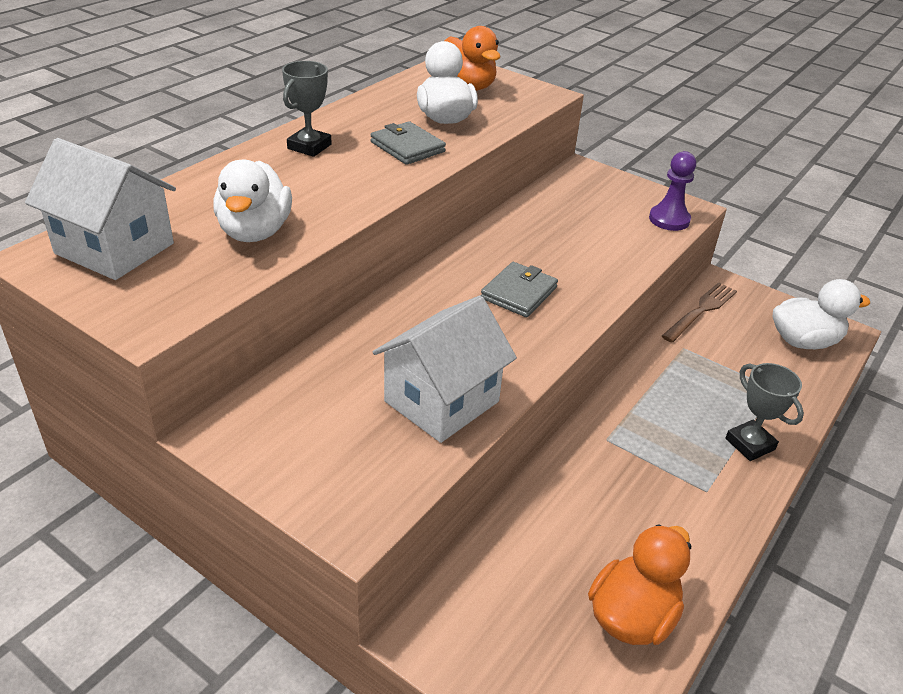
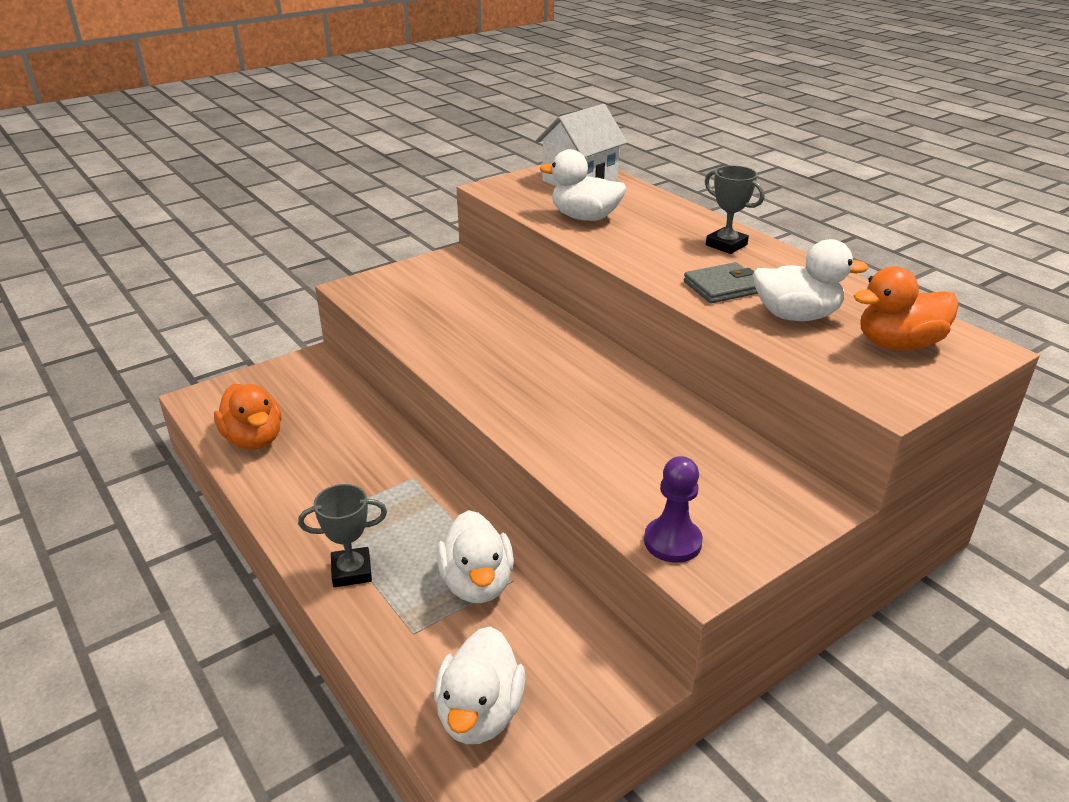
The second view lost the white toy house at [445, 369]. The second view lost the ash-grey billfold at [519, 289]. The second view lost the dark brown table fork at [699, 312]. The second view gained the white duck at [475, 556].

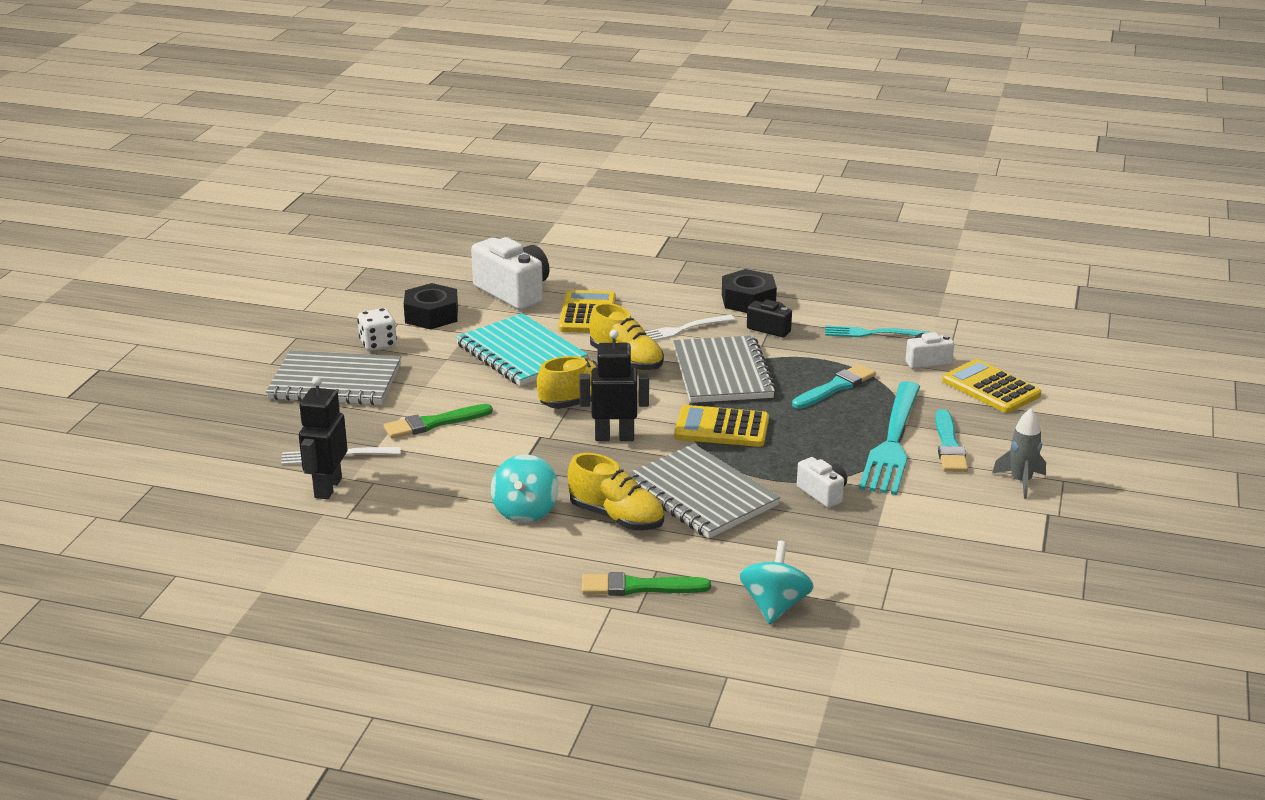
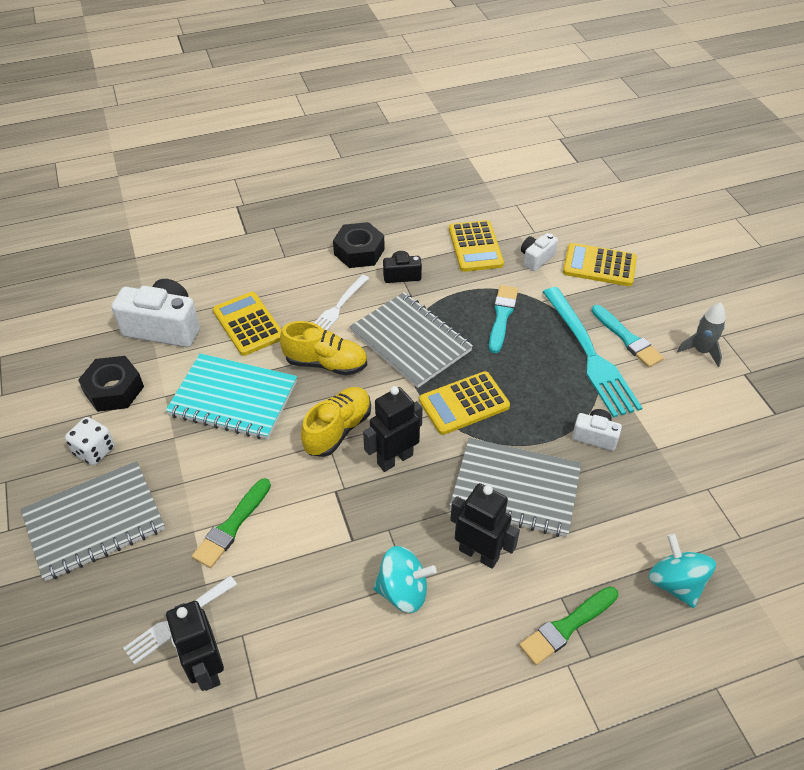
Where the yellow sneaker stood at [616, 491], the black robot figure came to stand at [485, 526]. Where the aqua table fork stood at [877, 331], the yellow adding machine came to stand at [476, 246]. The aqua whirligig at [525, 488] ended up facing another way, 60 degrees counterclockwise from before.

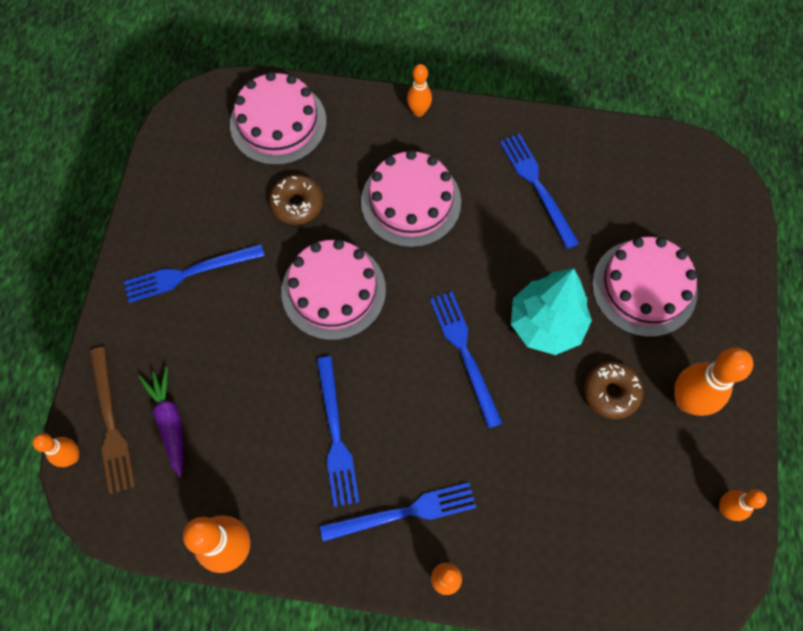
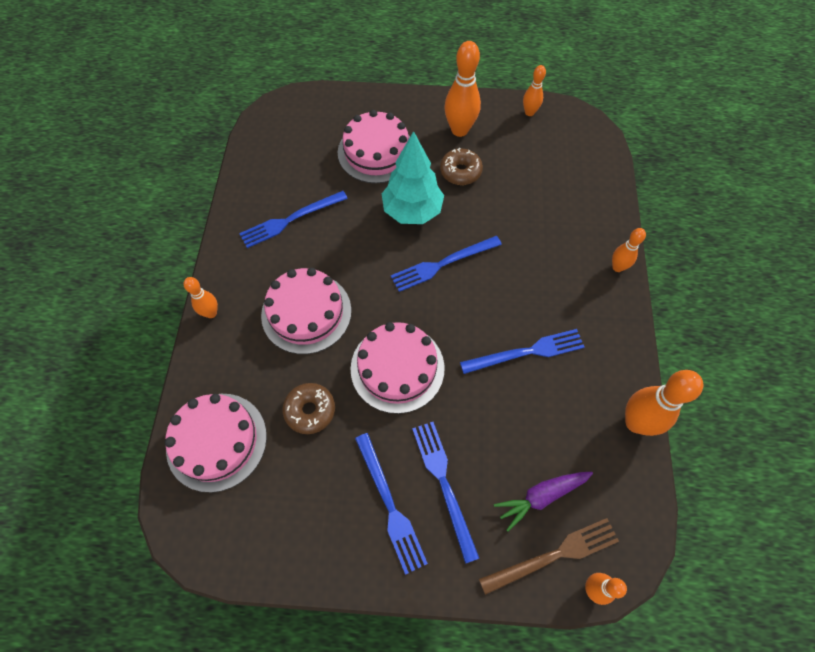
The blue table fork ended up elsewhere, having gone from [398, 512] to [445, 493].

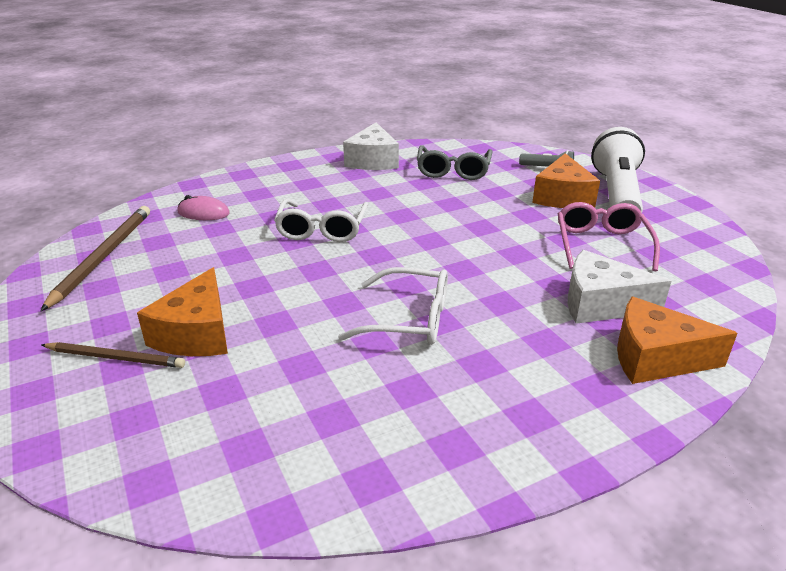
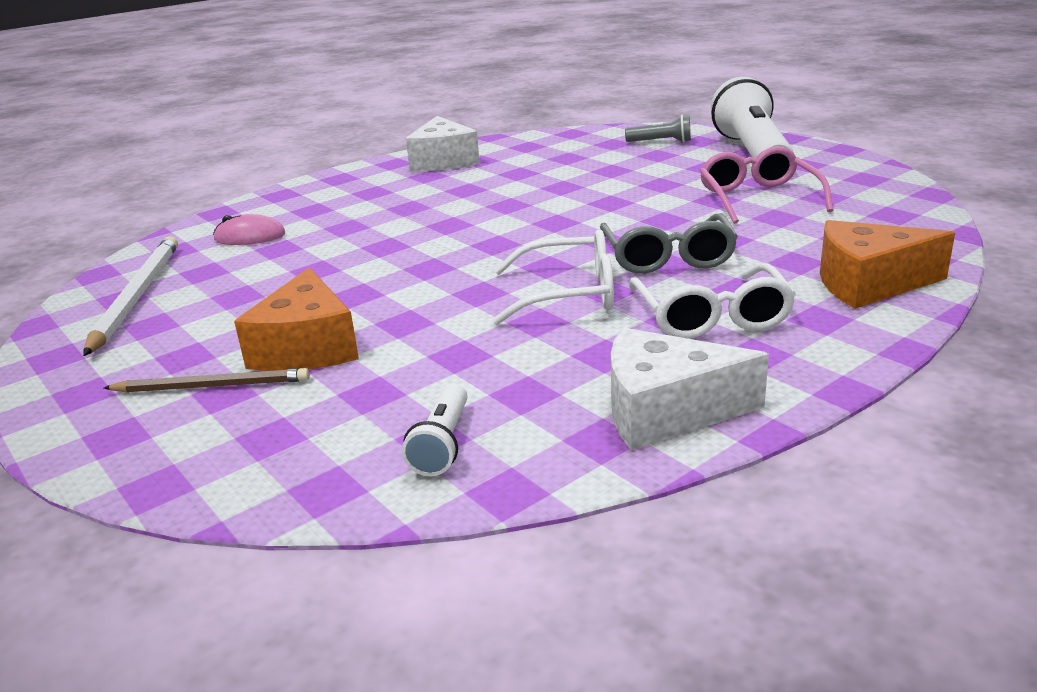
The second view lost the bright orange cheese at [566, 180]. The second view gained the white flashlight at [434, 430]. The white spectacles ended up elsewhere, having gone from [321, 220] to [712, 301]. The ash-grey spectacles ended up elsewhere, having gone from [454, 162] to [669, 243]. The white cheese ended up elsewhere, having gone from [619, 287] to [690, 389]. What was the dark brown wooden pencil at [95, 258] turned into the white wooden pencil at [130, 296].

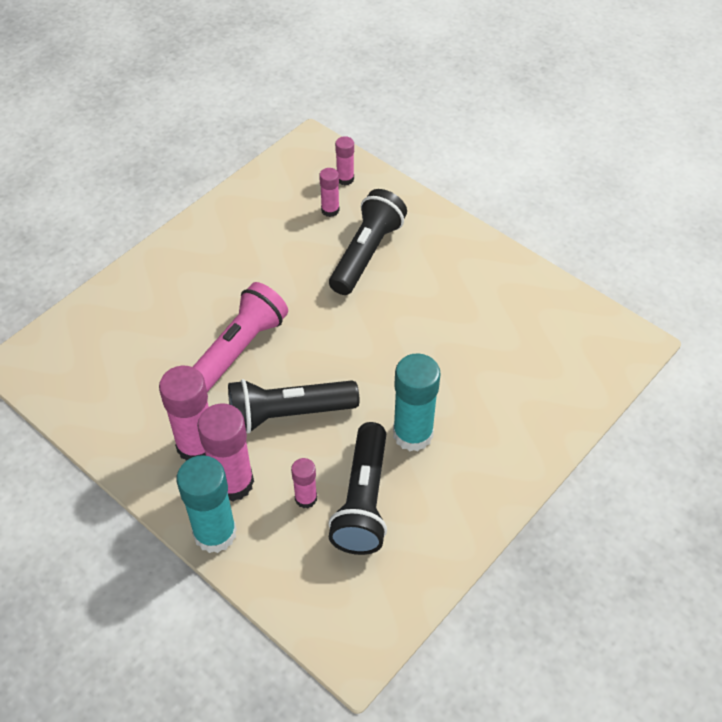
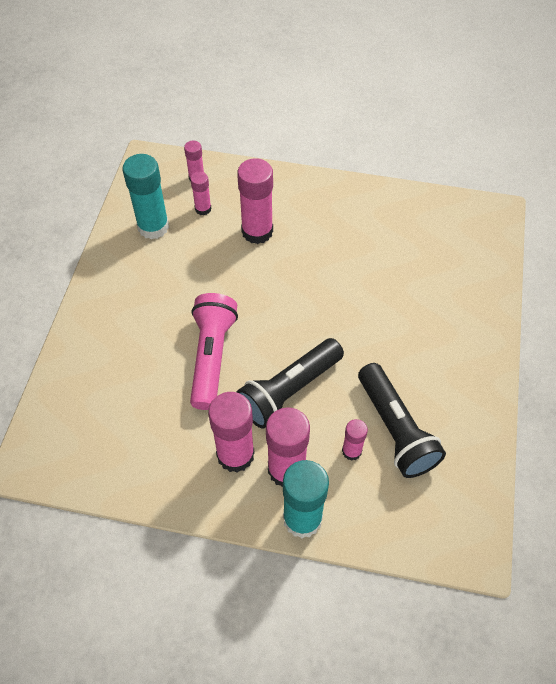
The aqua glue ended up elsewhere, having gone from [417, 402] to [146, 196]. Where the black flashlight stood at [368, 242], the rose-pink glue came to stand at [255, 201].

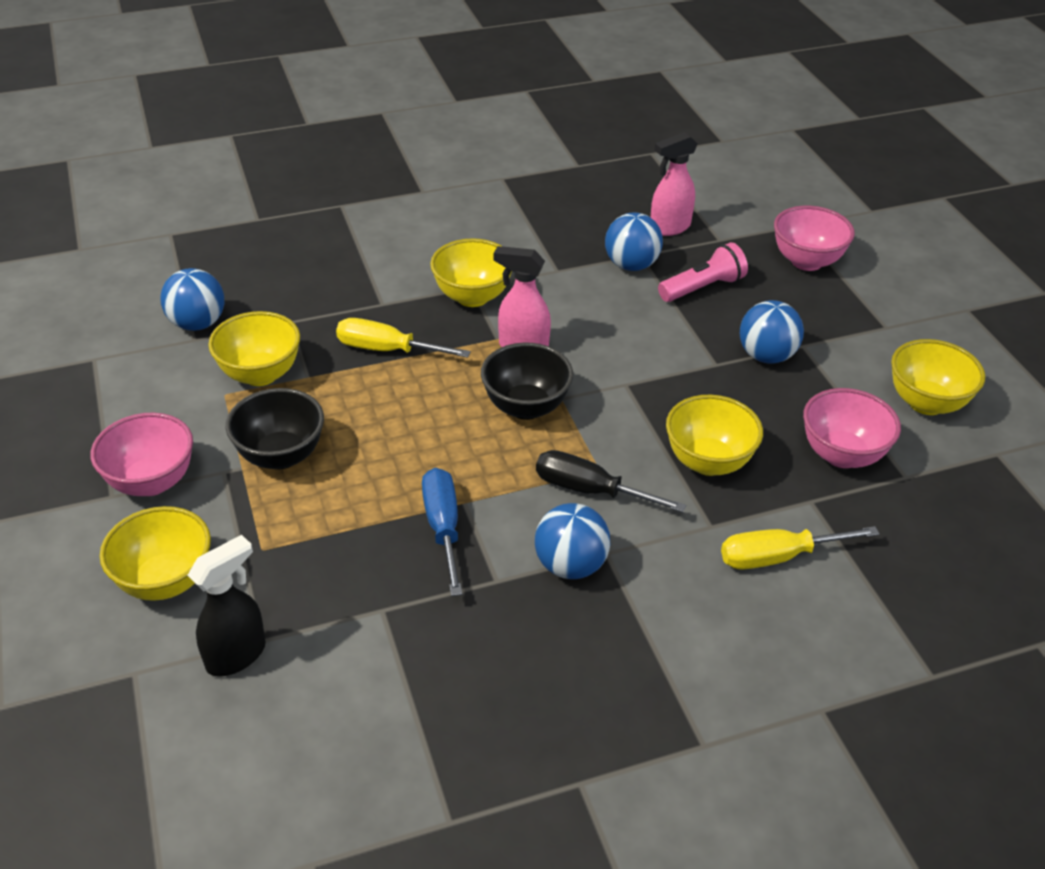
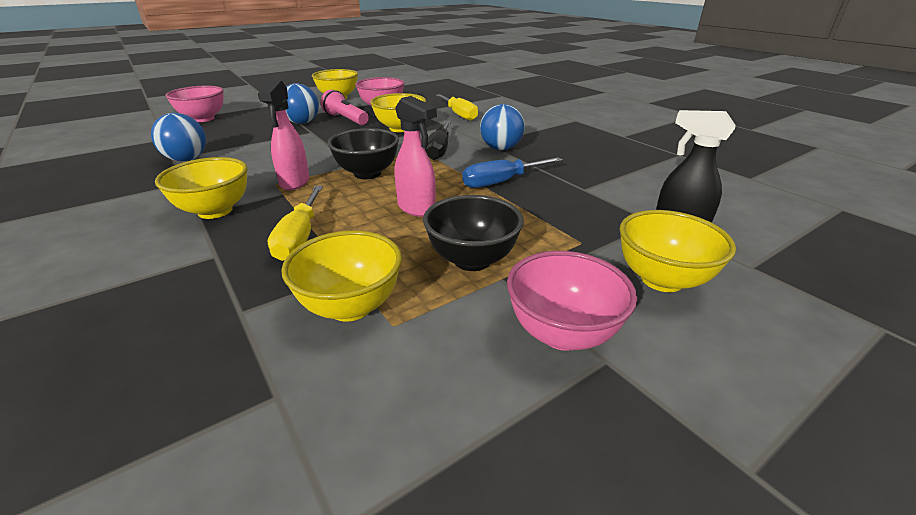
The second view lost the blue sphere at [192, 299]. The rose-pink sprayer ended up elsewhere, having gone from [674, 184] to [415, 156]. The rose-pink flashlight ended up elsewhere, having gone from [703, 272] to [344, 107].

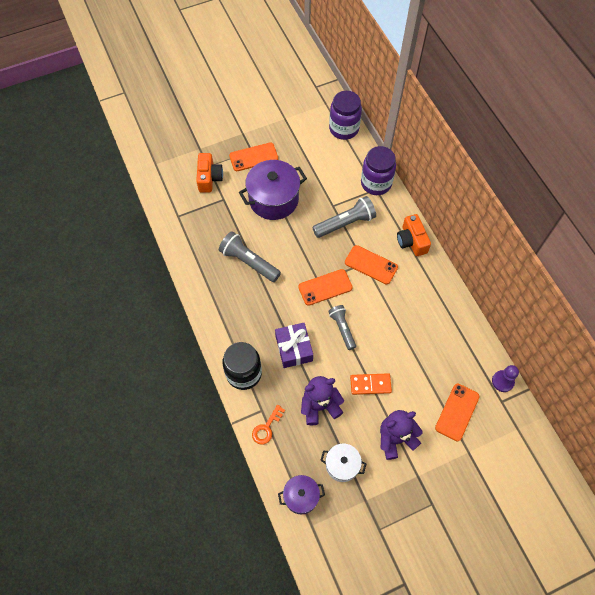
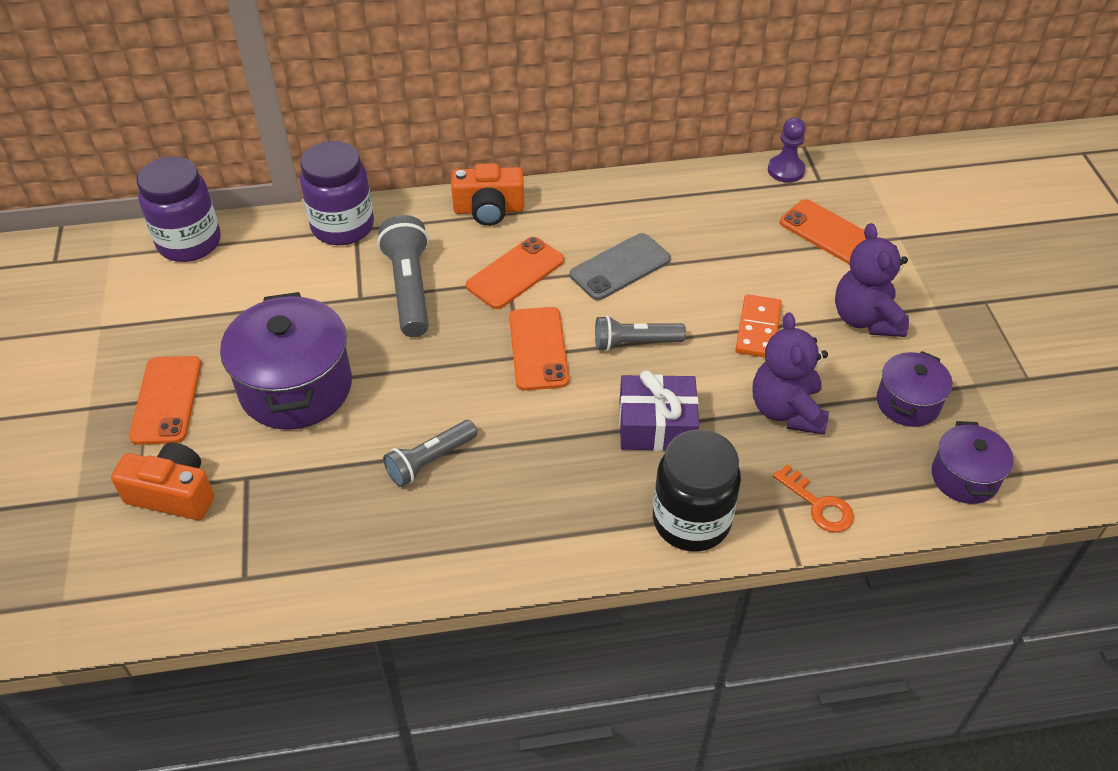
The second view gained the ash-grey phone at [620, 266]. What was the white stockpot at [343, 463] turned into the violet stockpot at [914, 389]. The size of the ash-grey flashlight at [250, 256] changed by a factor of 0.66.

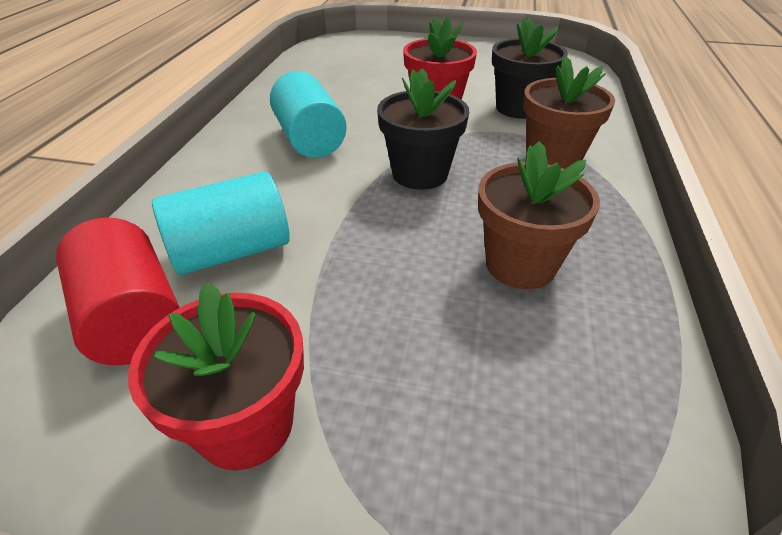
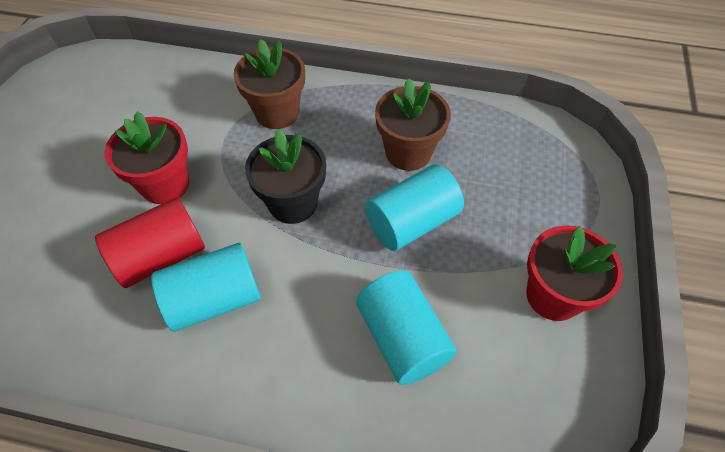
The second view lost the black flower pot at [530, 68]. The second view gained the aqua cylinder shape at [414, 207]. The crimson cylinder shape ended up elsewhere, having gone from [118, 291] to [150, 242].

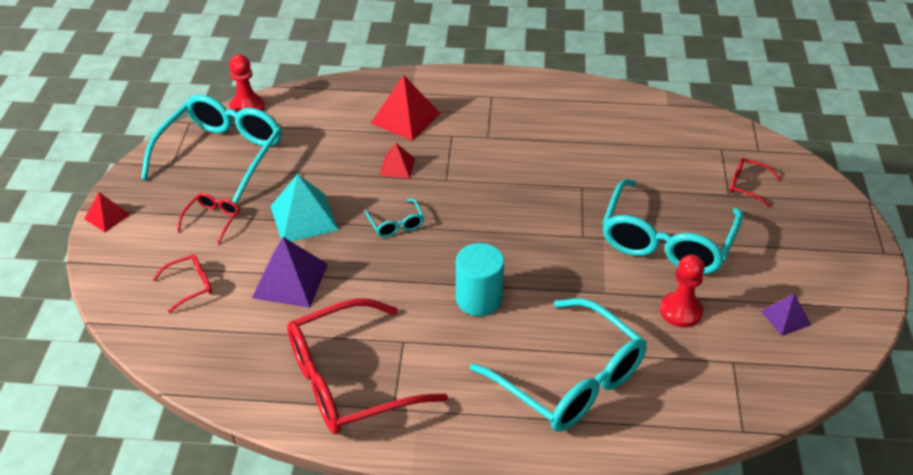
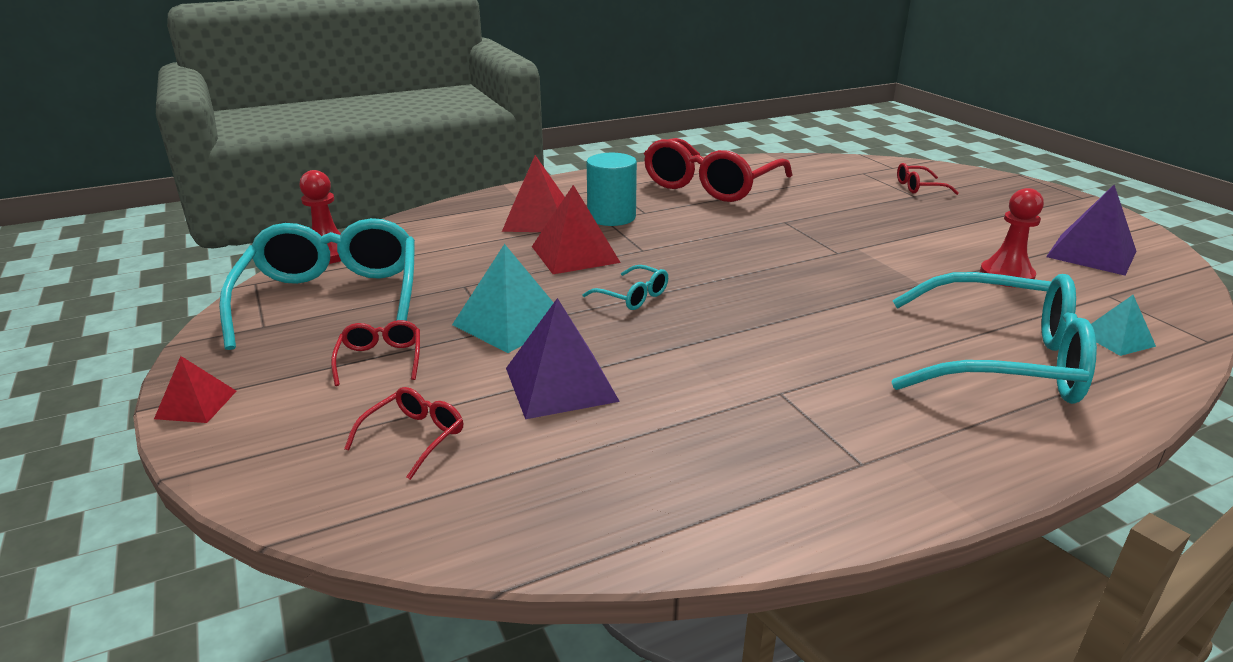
The second view lost the aqua spectacles at [672, 226]. The second view gained the aqua pyramid shape at [1123, 325]. The crimson spectacles ended up elsewhere, having gone from [367, 366] to [718, 170]. The aqua cylinder shape ended up elsewhere, having gone from [480, 279] to [612, 189]. The size of the crimson pyramid shape at [397, 161] changed by a factor of 1.76. The size of the violet pyramid shape at [786, 314] changed by a factor of 1.76.

